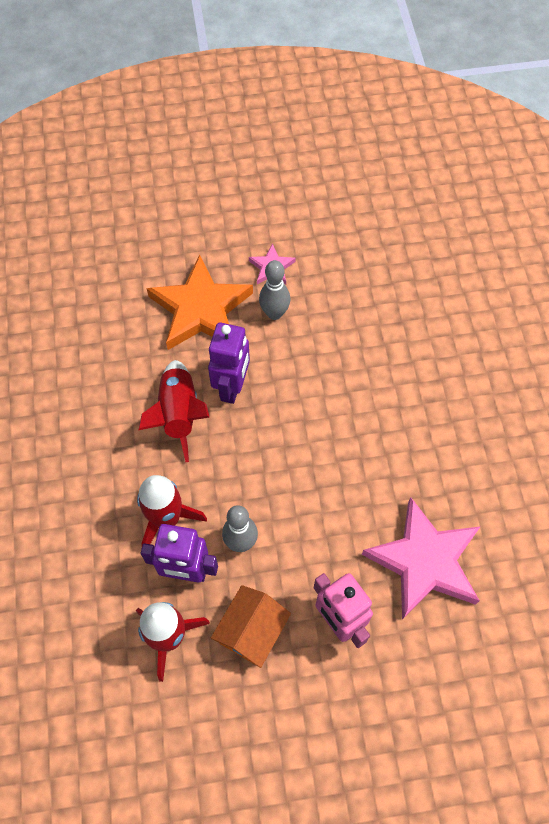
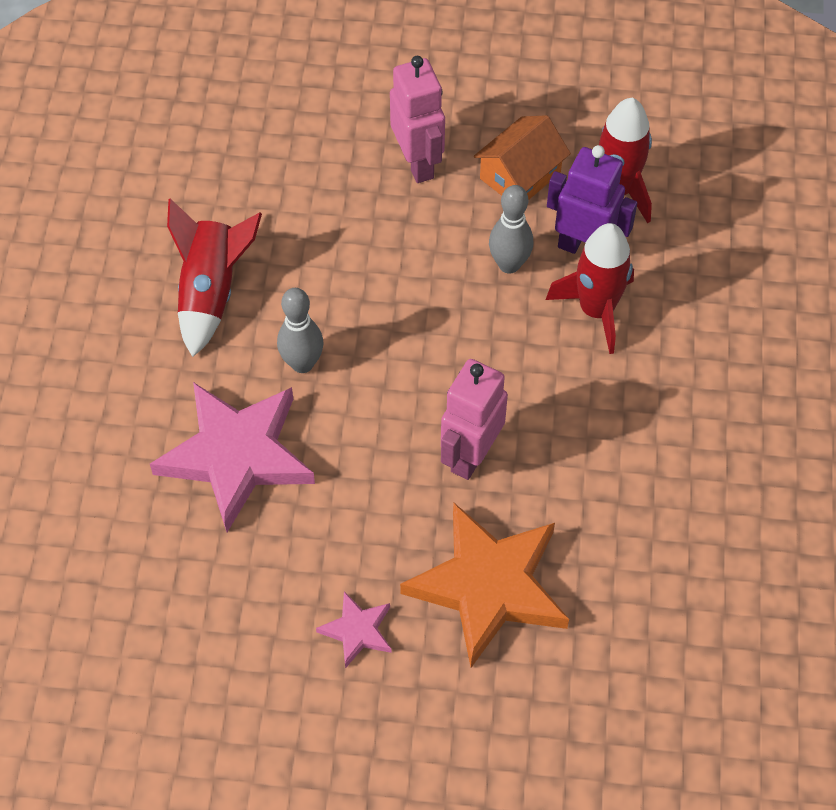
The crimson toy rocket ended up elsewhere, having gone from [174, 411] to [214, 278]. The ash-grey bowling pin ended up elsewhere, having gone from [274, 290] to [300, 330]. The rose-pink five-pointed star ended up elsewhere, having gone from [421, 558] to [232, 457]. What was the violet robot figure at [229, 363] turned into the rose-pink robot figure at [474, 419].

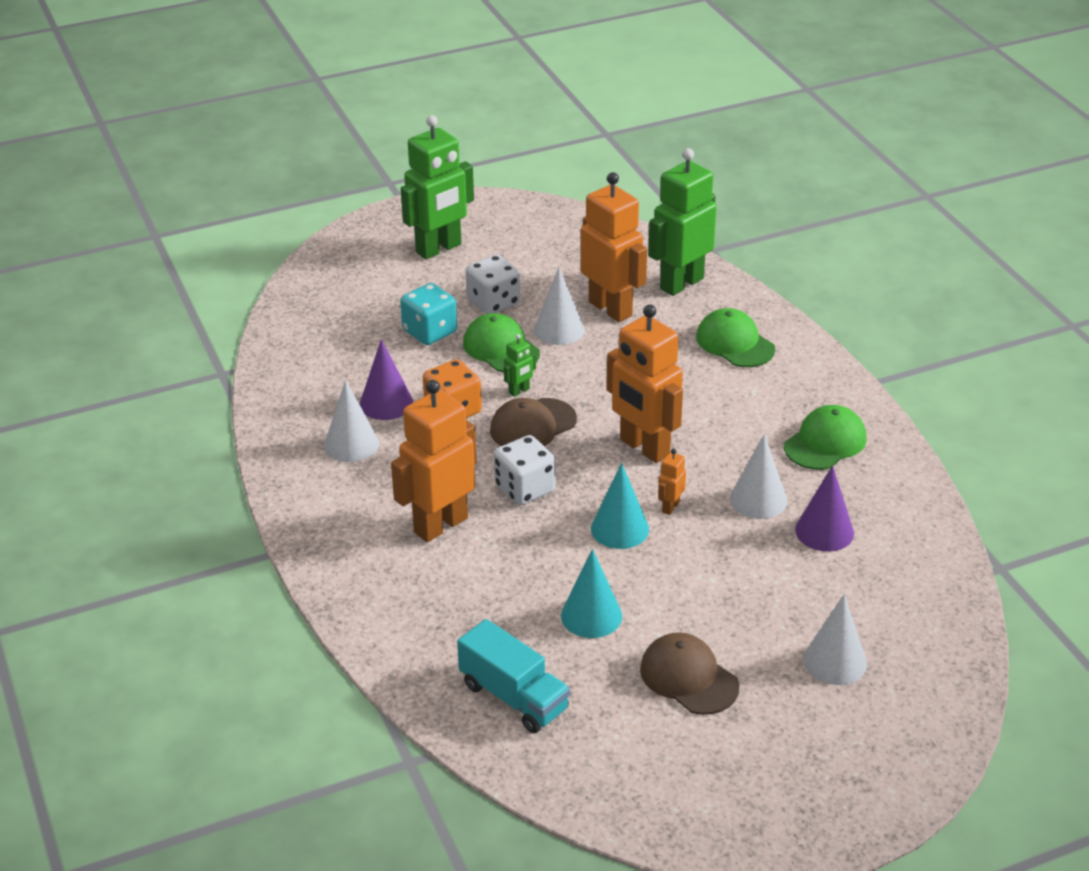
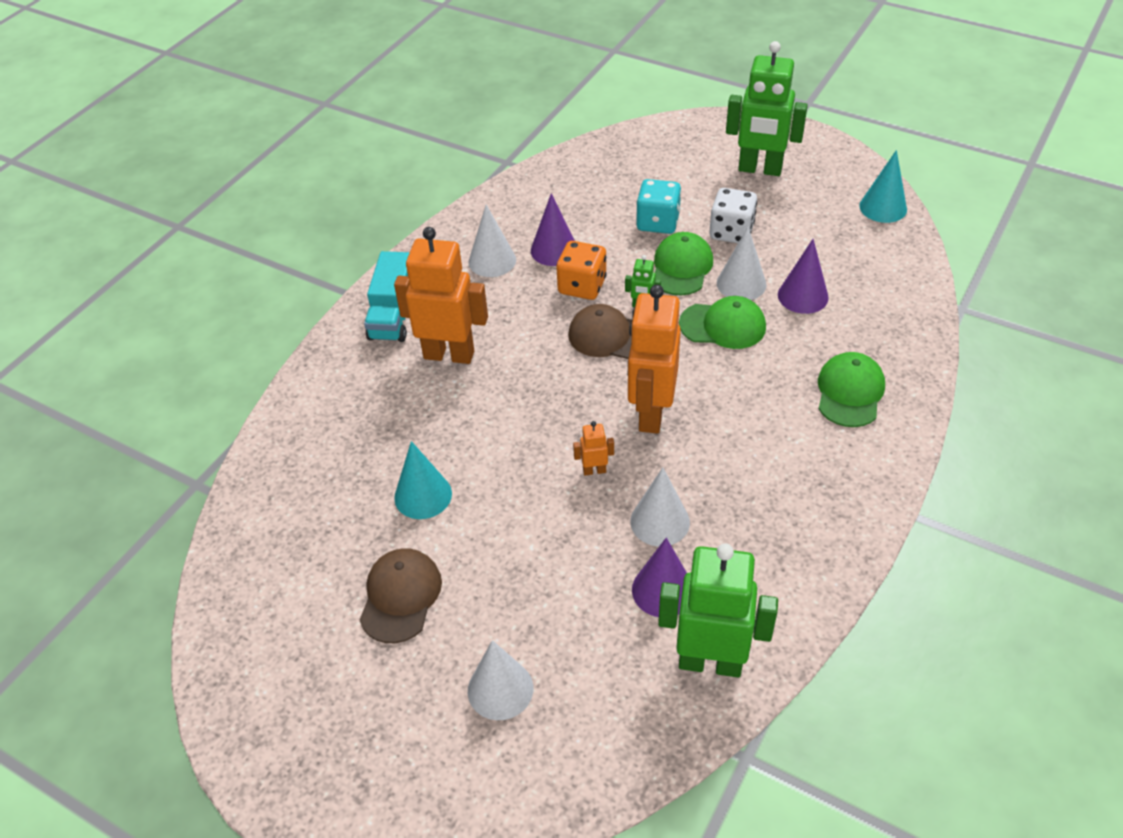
The second view lost the white game die at [525, 470]. The aqua toy truck ended up elsewhere, having gone from [513, 676] to [387, 296]. The aqua cone shape ended up elsewhere, having gone from [620, 506] to [883, 186]. The emerald robot figure ended up elsewhere, having gone from [682, 222] to [718, 610]. The emerald peaked cap ended up elsewhere, having gone from [825, 437] to [722, 322]. Where the bright orange robot figure stood at [614, 247], the violet cone shape came to stand at [803, 276].

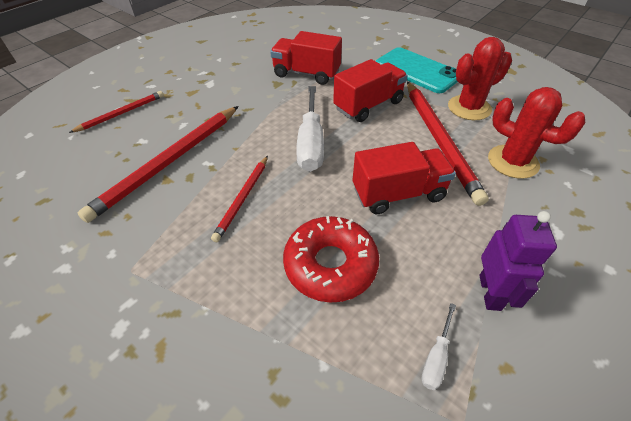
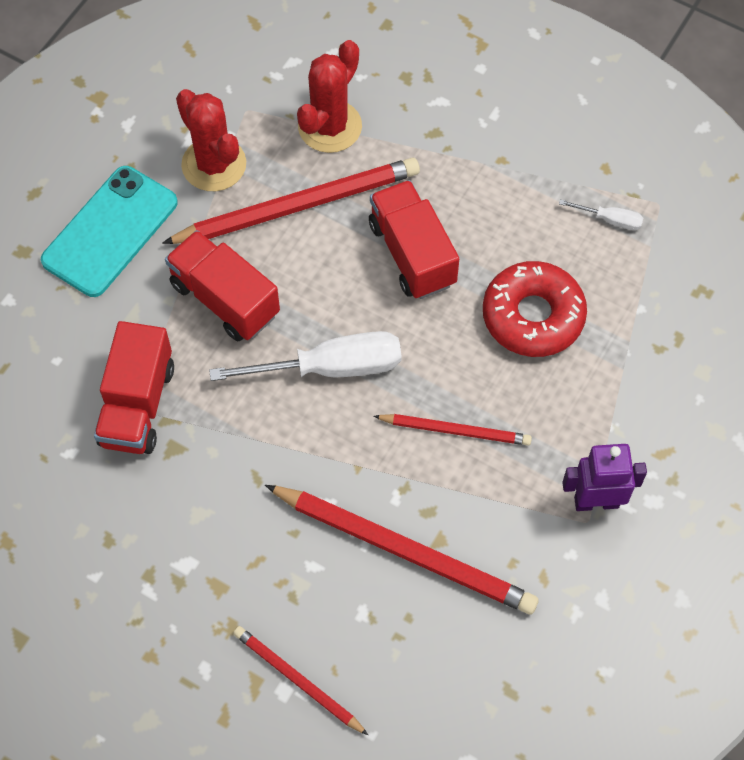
The violet robot figure ended up elsewhere, having gone from [518, 261] to [604, 477].

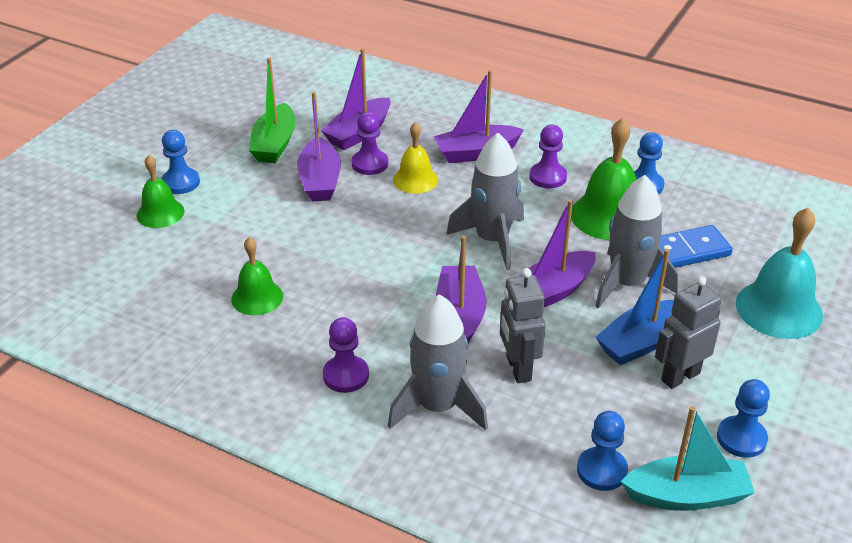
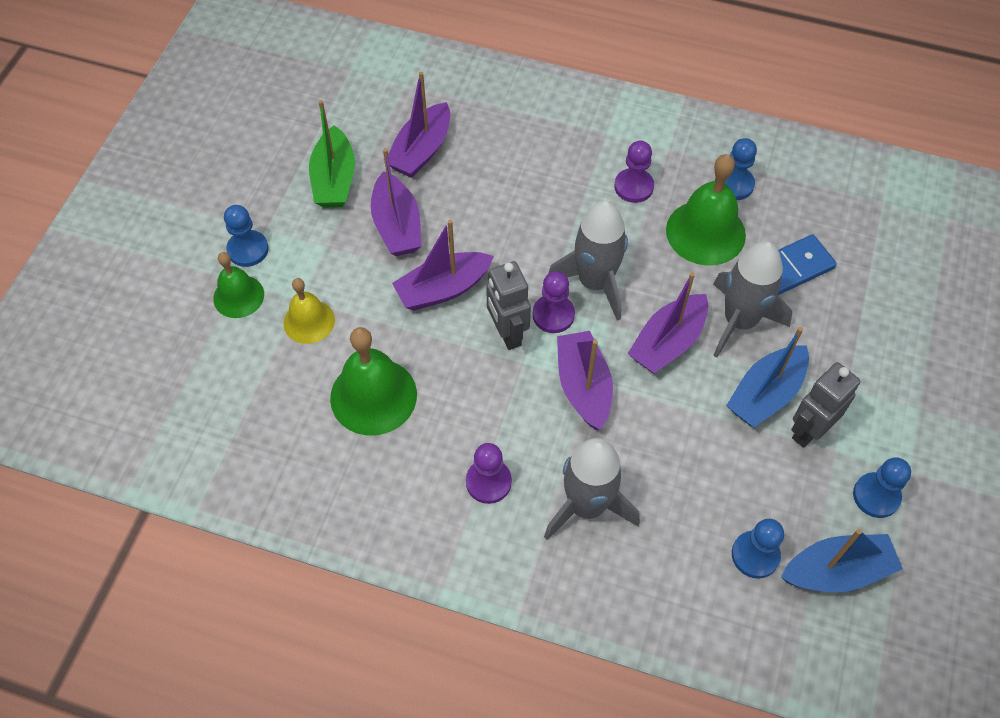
The second view lost the aqua school bell at [779, 273]. The violet pawn ended up elsewhere, having gone from [369, 143] to [554, 302]. The yellow school bell ended up elsewhere, having gone from [415, 158] to [309, 311]. The violet boat ended up elsewhere, having gone from [478, 116] to [443, 265]. The ash-grey robot figure ended up elsewhere, having gone from [523, 325] to [508, 305]. What was the aqua boat at [688, 458] turned into the blue boat at [842, 560]. The size of the emerald school bell at [257, 276] changed by a factor of 1.62.

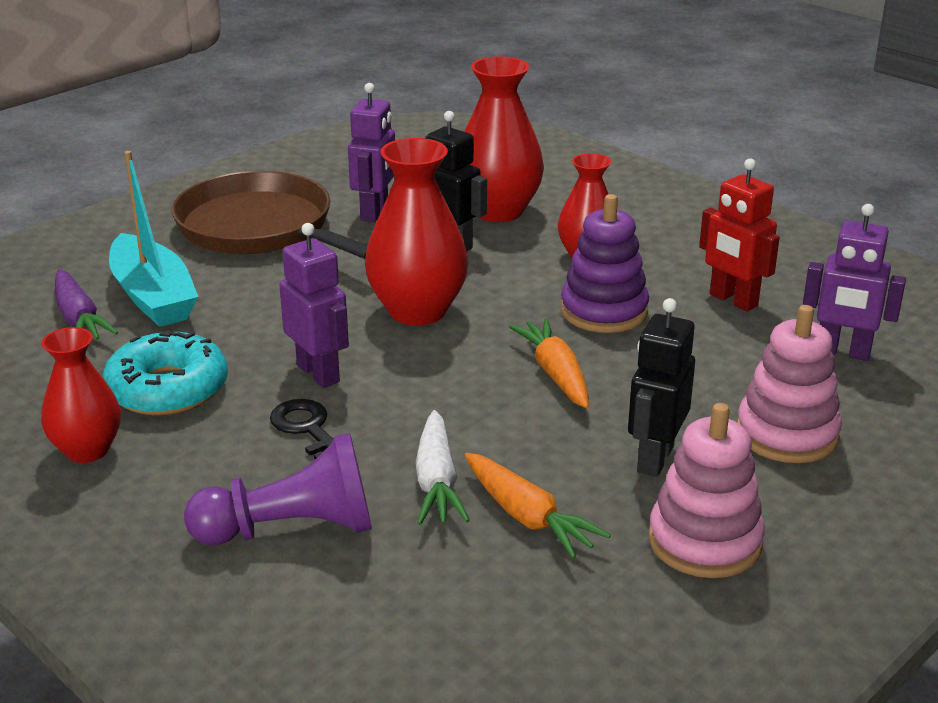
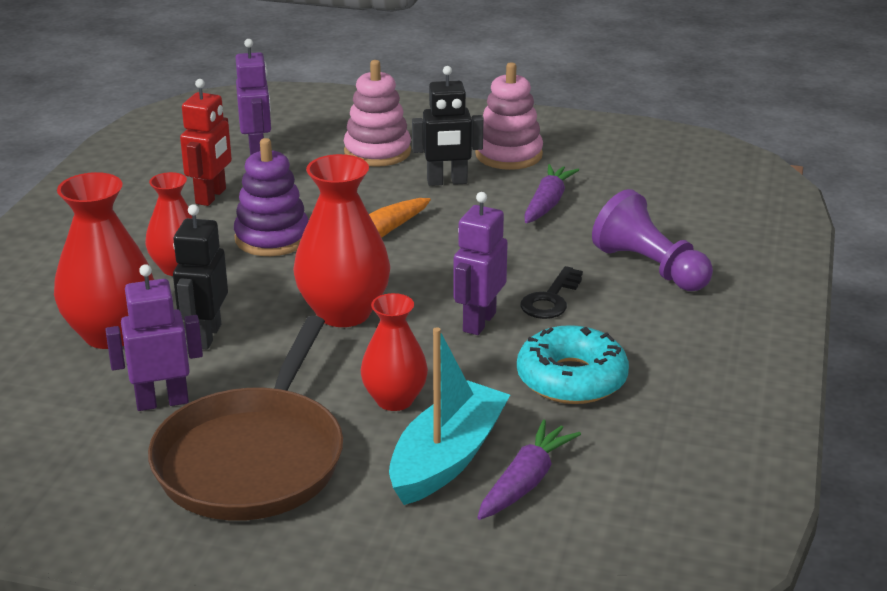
The second view lost the white carrot at [442, 467]. The crimson vase ended up elsewhere, having gone from [81, 395] to [394, 352]. What was the bright orange carrot at [538, 506] turned into the violet carrot at [551, 193].

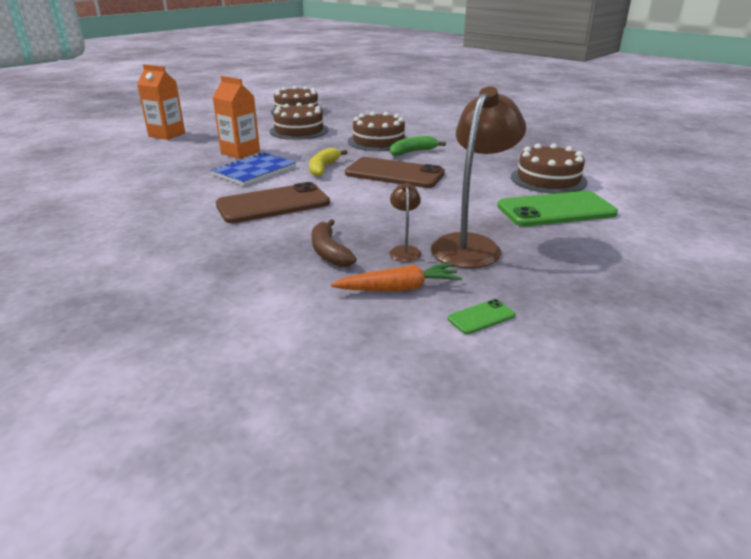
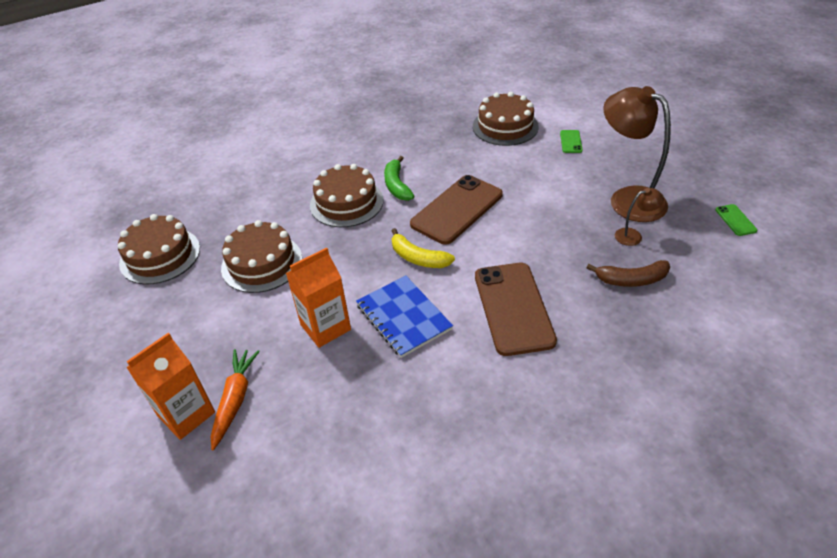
The bright orange carrot ended up elsewhere, having gone from [396, 277] to [235, 399]. The dark brown reading lamp at [405, 222] ended up facing another way, 150 degrees clockwise from before. The size of the emerald phone at [557, 209] changed by a factor of 0.42.

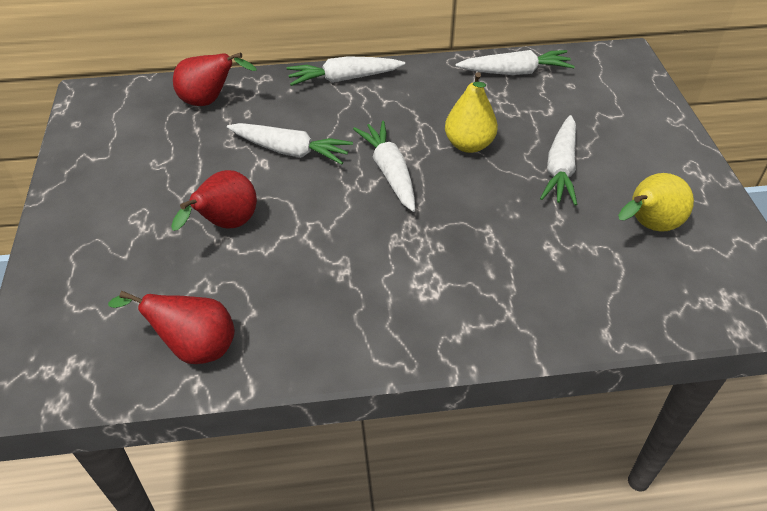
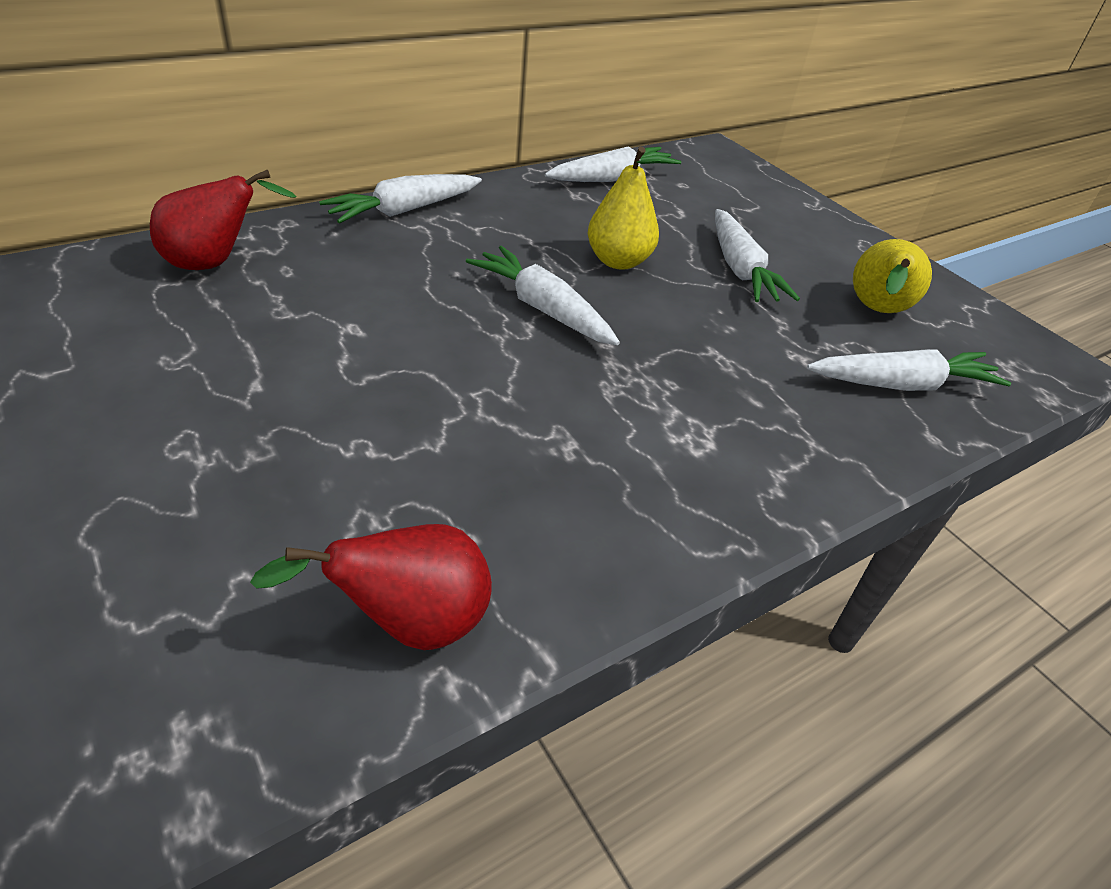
The second view lost the crimson pear fruit at [214, 200]. The white carrot ended up elsewhere, having gone from [290, 144] to [909, 370].

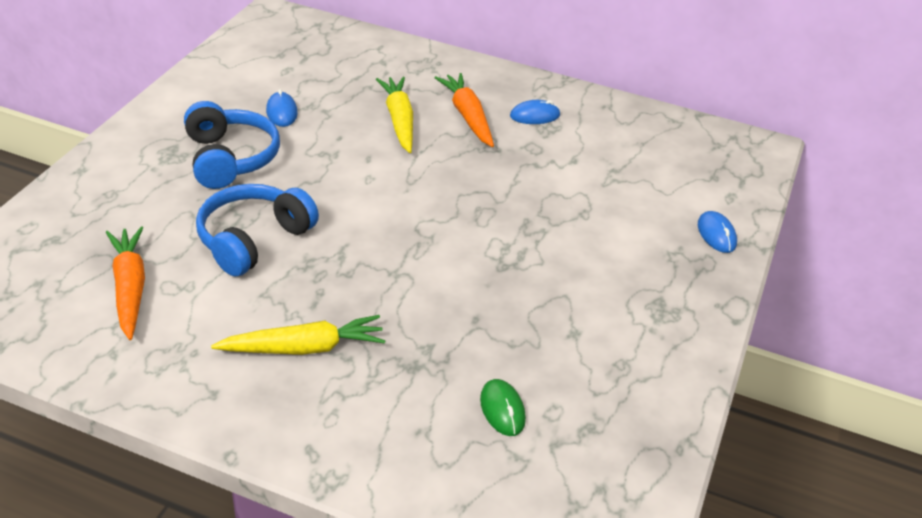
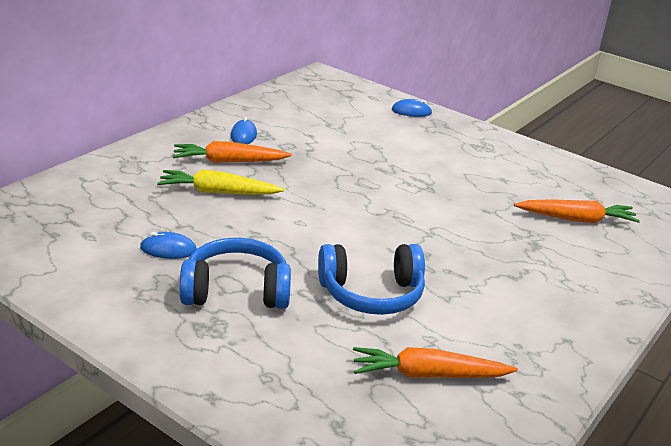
The second view lost the yellow carrot at [298, 335]. Where the emerald computer mouse stood at [503, 407], the bright orange carrot came to stand at [577, 211]. The blue over-ear headphones at [257, 230] ended up facing another way, 60 degrees counterclockwise from before.

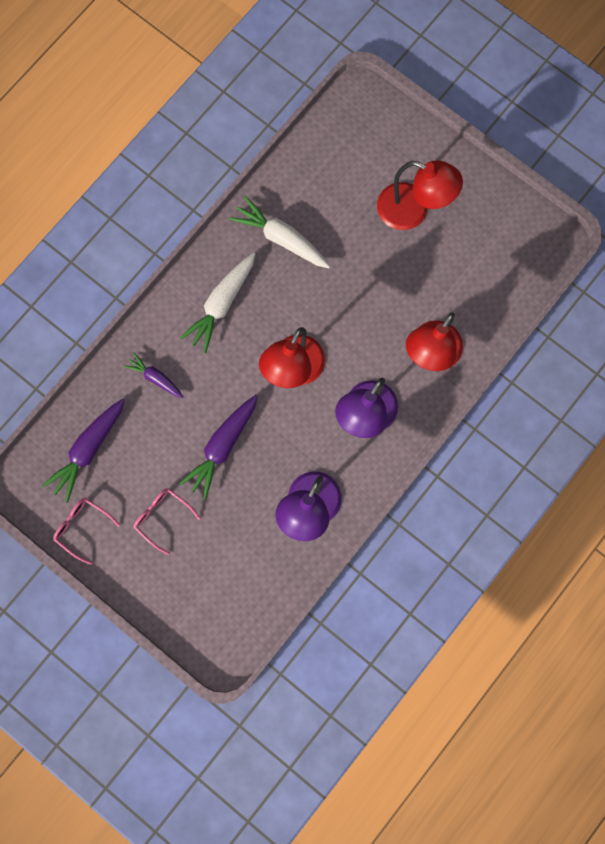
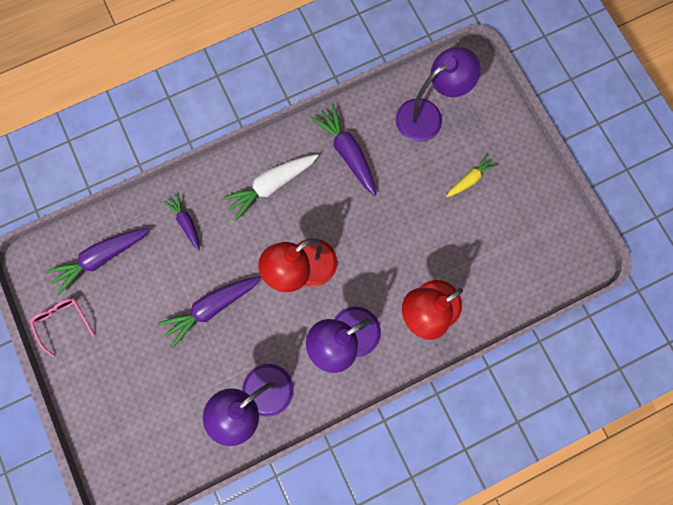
The second view lost the rose-pink spectacles at [167, 521]. The second view gained the violet reading lamp at [438, 94]. Where the crimson reading lamp stood at [420, 195], the yellow carrot came to stand at [472, 175]. What was the white carrot at [279, 232] turned into the violet carrot at [343, 150].

